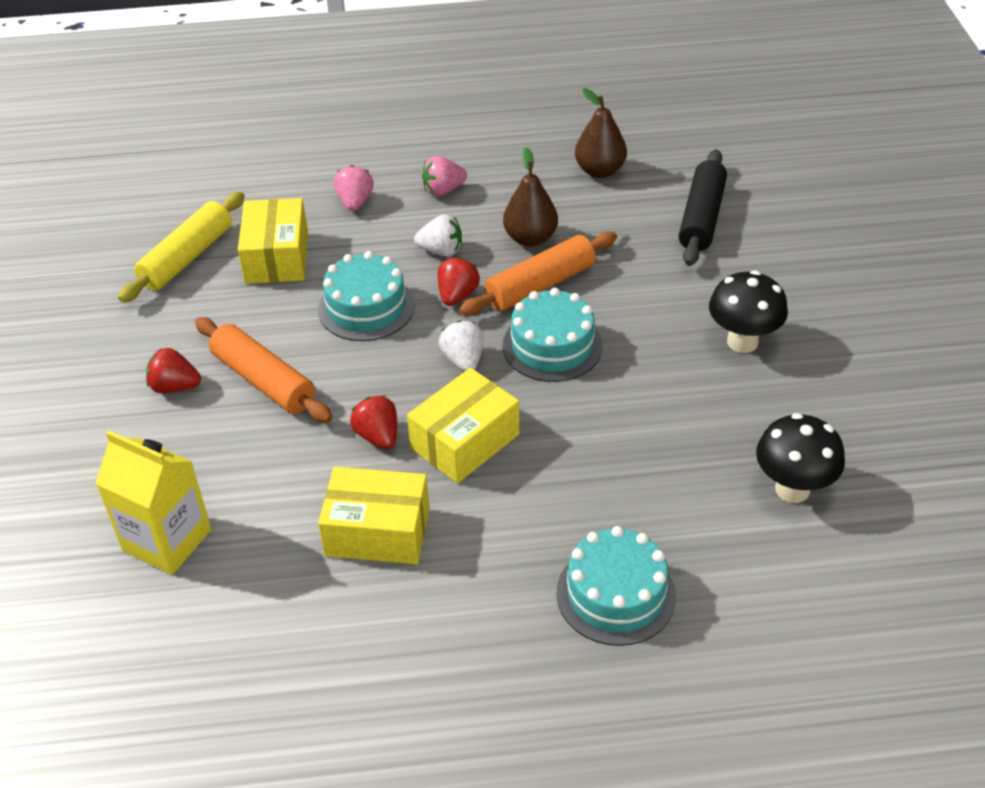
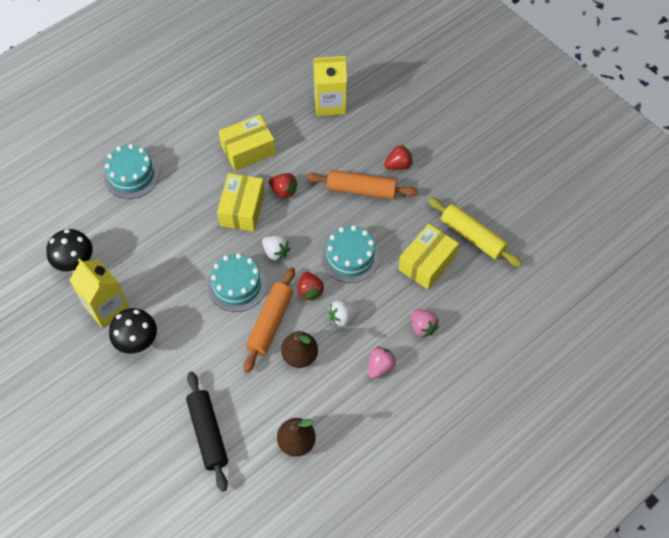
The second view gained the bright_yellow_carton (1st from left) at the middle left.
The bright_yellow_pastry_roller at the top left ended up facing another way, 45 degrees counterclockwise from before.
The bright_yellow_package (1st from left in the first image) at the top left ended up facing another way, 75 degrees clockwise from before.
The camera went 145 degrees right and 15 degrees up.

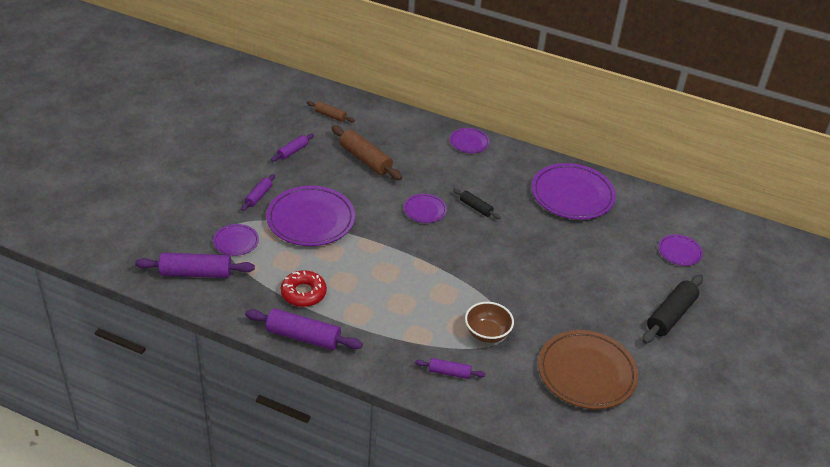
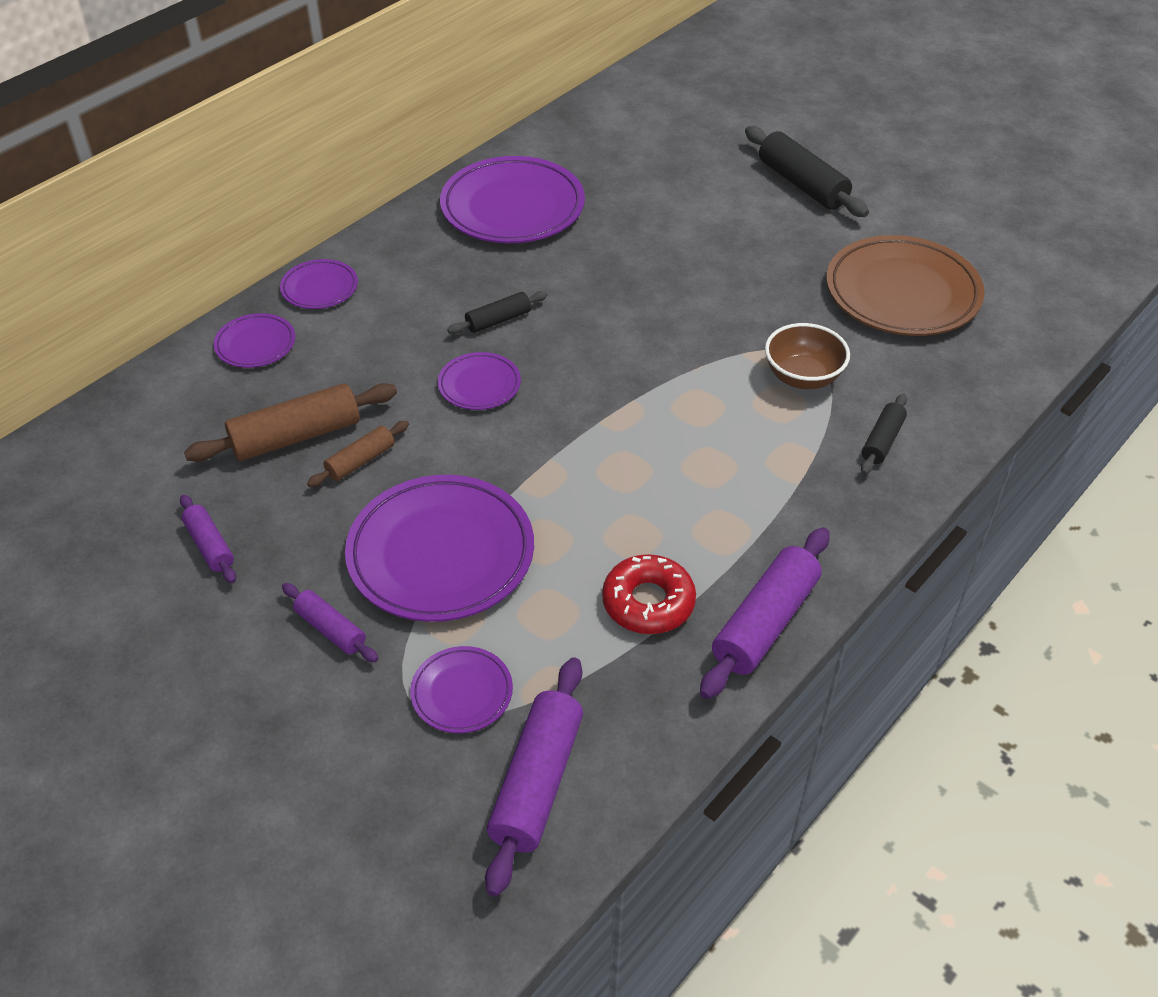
The dark_brown_pastry_roller (1st from left in the first image) ended up elsewhere, having gone from the top centre to the middle left.
The purple_dinner_plate (6th from left in the first image) ended up elsewhere, having gone from the middle right to the middle left.
What was the purple_pastry_roller (5th from left) at the bottom centre turned into the ebony_pastry_roller (3rd from left) at the middle right.
The camera went 70 degrees left and 5 degrees up.

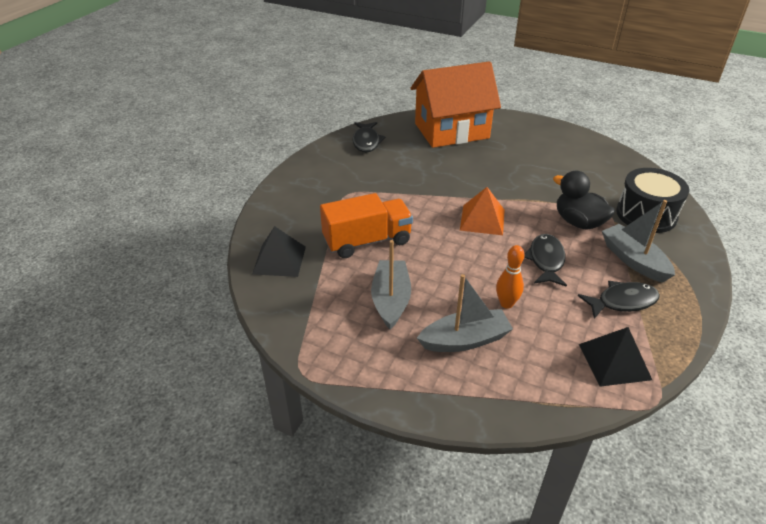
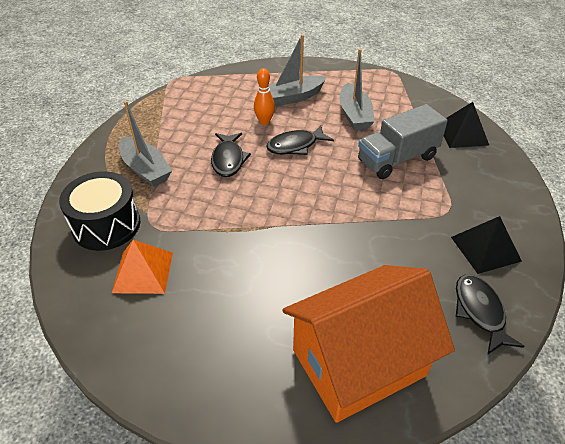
The second view lost the ebony_toy_duck at the middle right.
The orange_pyramid_shape ended up elsewhere, having gone from the centre to the middle left.
The ebony_fish (3rd from left in the first image) ended up elsewhere, having gone from the middle right to the top centre.
The ebony_pyramid_shape (2nd from left) ended up elsewhere, having gone from the bottom right to the middle right.
What was the orange_truck at the centre turned into the grey_truck at the top right.
The camera went 170 degrees right and 5 degrees up.

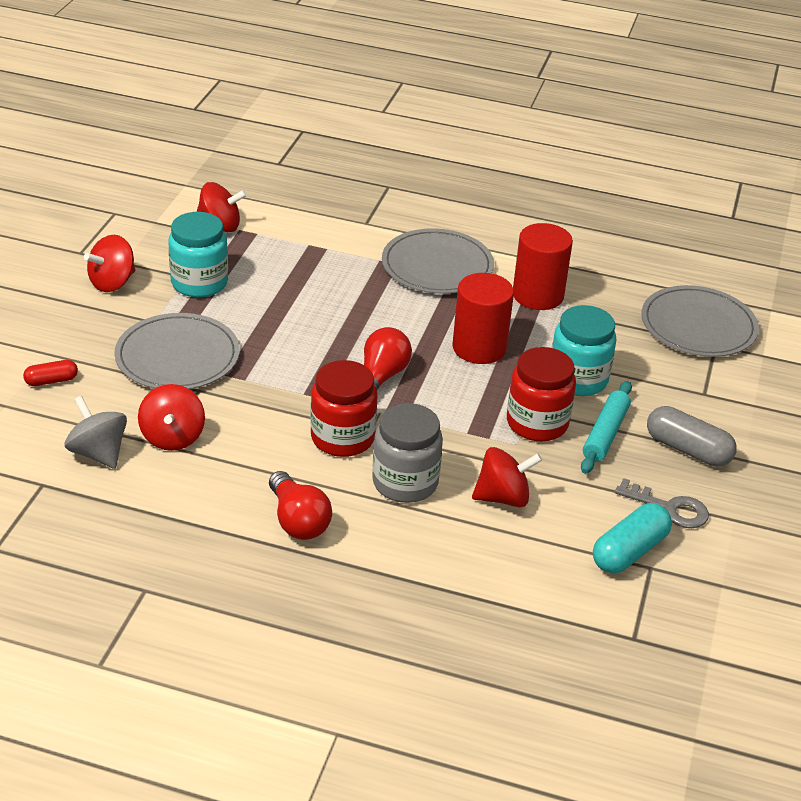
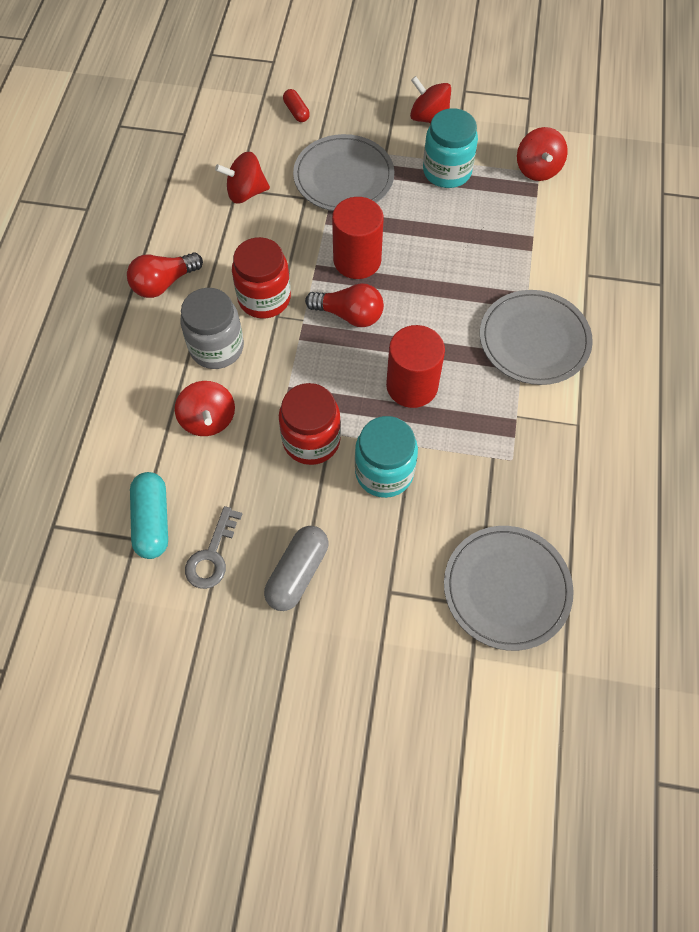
The second view lost the grey_toy_top at the middle left.
The second view lost the teal_pastry_roller at the middle right.
The crimson_cylinder_shape (2nd from left in the first image) ended up elsewhere, having gone from the top right to the top centre.
The teal_pill_shape at the bottom right ended up facing another way, 45 degrees clockwise from before.
The camera went 85 degrees right and 25 degrees up.

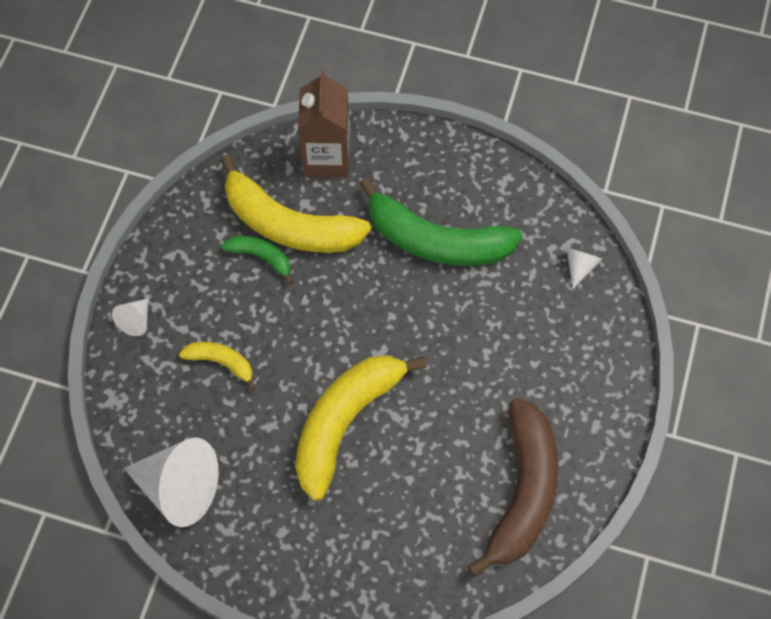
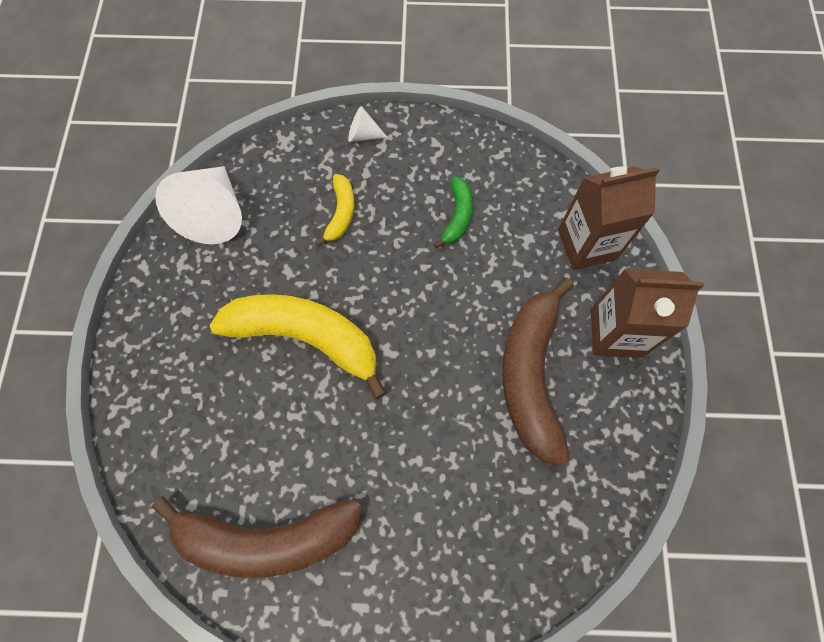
The second view lost the bright_yellow_banana (2nd from left) at the top centre.
The second view lost the white_solid_cone (3rd from left) at the middle right.
The second view gained the dark_brown_carton (2nd from left) at the middle right.
What was the emerald_banana (2nd from left) at the centre turned into the dark_brown_banana (2nd from left) at the centre.
The camera went 75 degrees right and 5 degrees up.

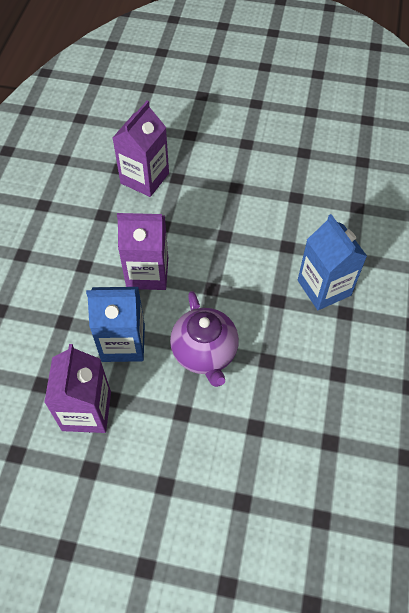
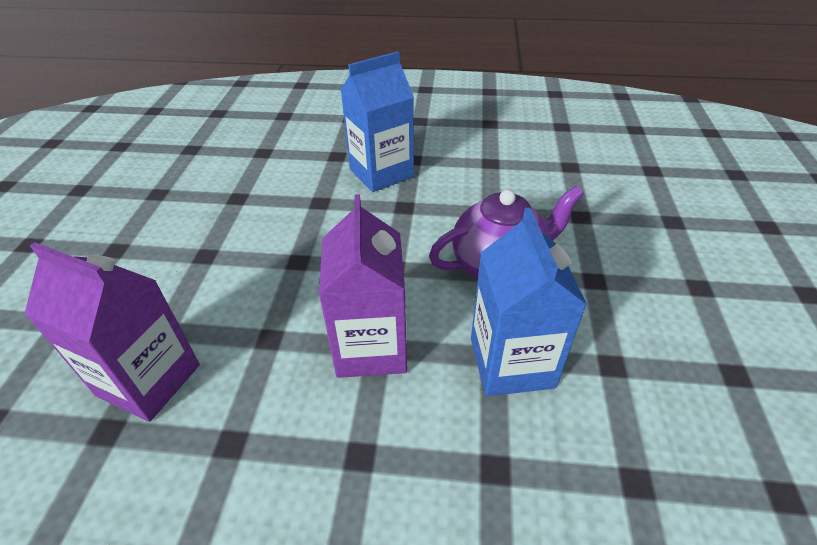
The second view lost the purple_carton (1st from left) at the middle left.
The camera went 95 degrees left and 15 degrees down.

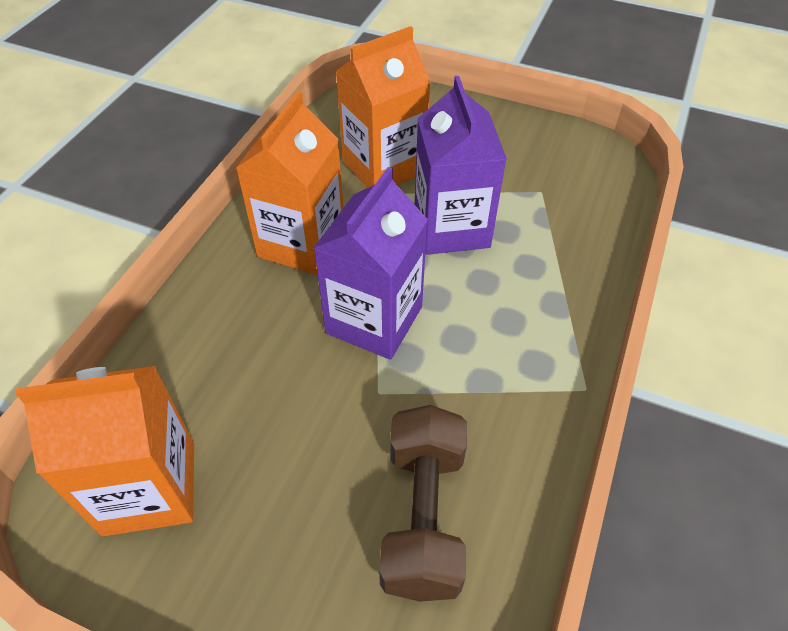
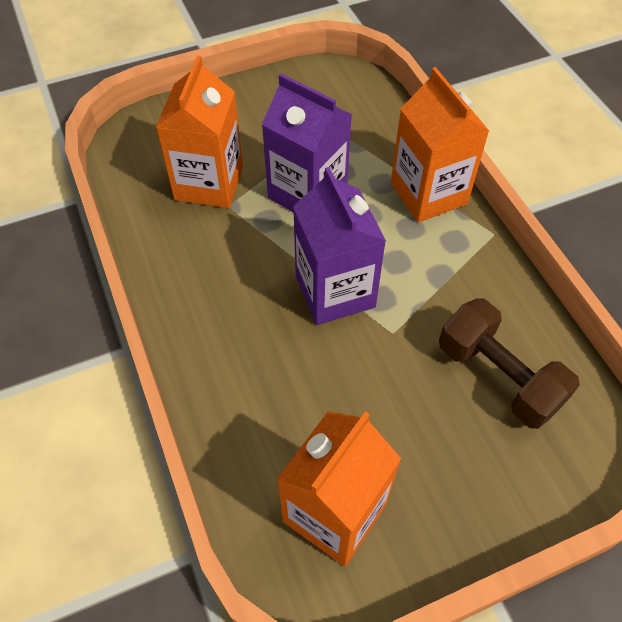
The orange_carton (2nd from left in the first image) ended up elsewhere, having gone from the top centre to the top right.
The camera went 45 degrees left and 5 degrees up.

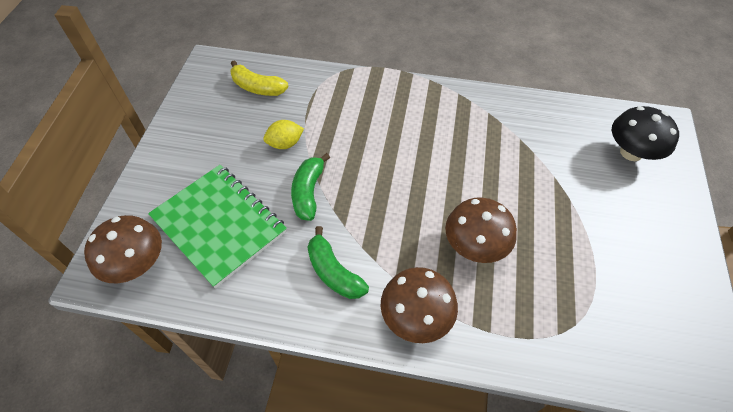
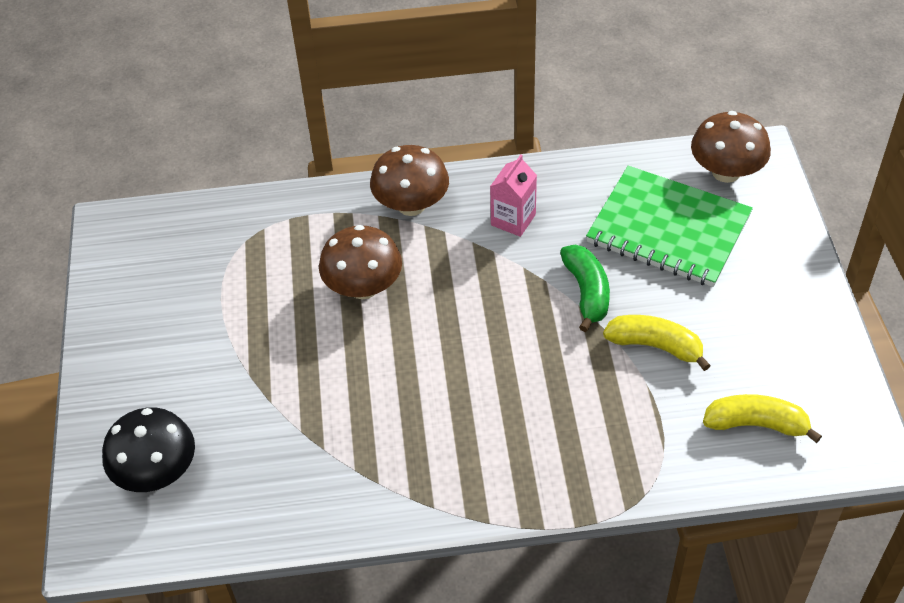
Where the bright_yellow_toy_lemon stood at the top centre, the bright_yellow_banana (1st from left) came to stand at the middle right.
Where the emerald_banana (2nd from left) stood at the centre, the pink_carton came to stand at the top centre.
The camera went 165 degrees right and 5 degrees down.

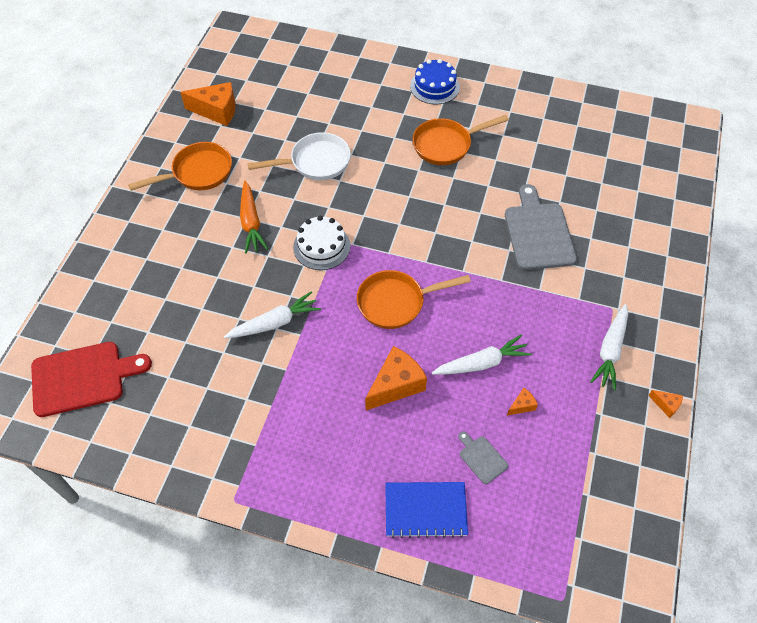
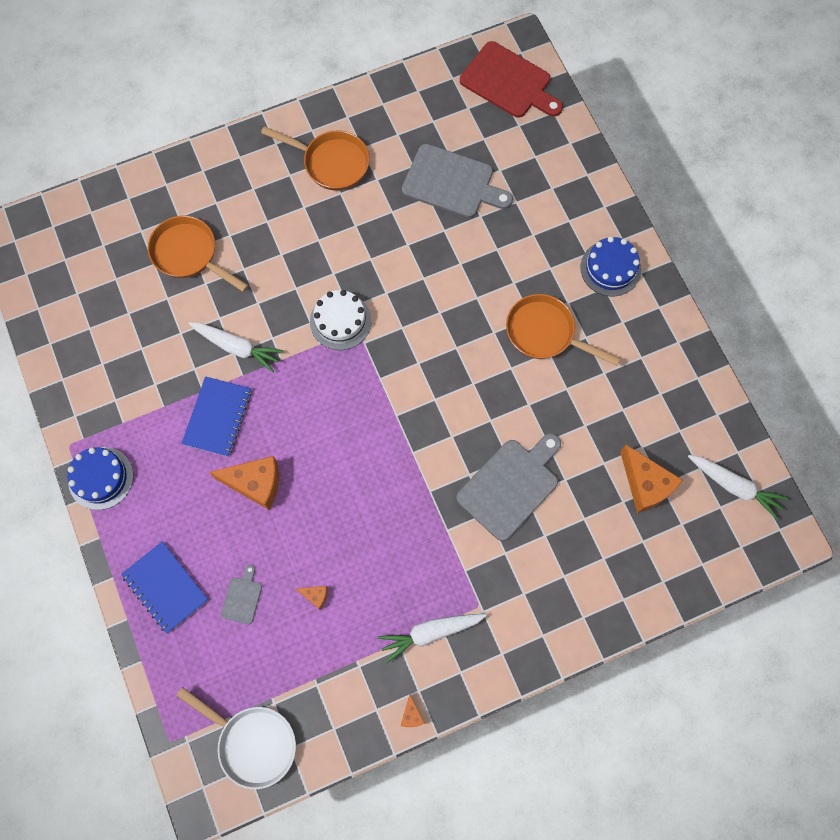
The second view lost the orange_carrot at the centre.
The second view gained the blue_layer_cake (1st from left) at the middle left.
The second view gained the blue_exercise_book (2nd from left) at the middle left.
The second view gained the grey_cutting_board (2nd from left) at the top centre.
The crimson_cutting_board ended up elsewhere, having gone from the middle left to the top centre.
The orange_cheese (1st from left in the first image) ended up elsewhere, having gone from the top left to the middle right.
The white_frying_pan ended up elsewhere, having gone from the top centre to the bottom left.
The orange_frying_pan (2nd from left in the first image) ended up elsewhere, having gone from the centre to the top left.
The white_carrot (2nd from left in the first image) ended up elsewhere, having gone from the centre to the middle right.
The camera went 50 degrees right and 15 degrees up.

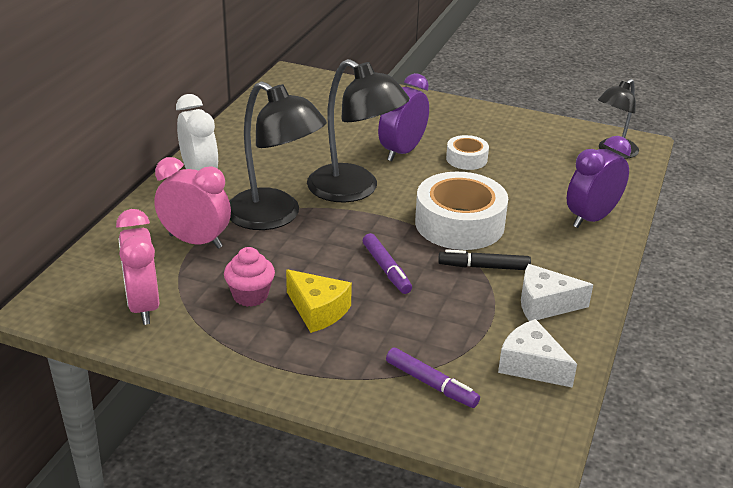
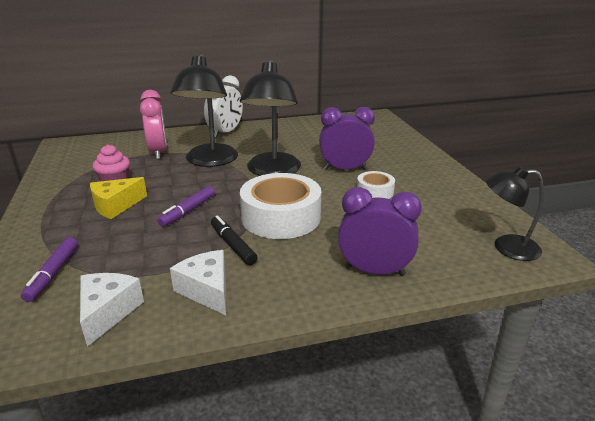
The second view lost the pink_bedside_clock (1st from left) at the middle left.
The bright_yellow_cheese at the centre ended up facing another way, 45 degrees clockwise from before.
The camera went 55 degrees right and 5 degrees down.

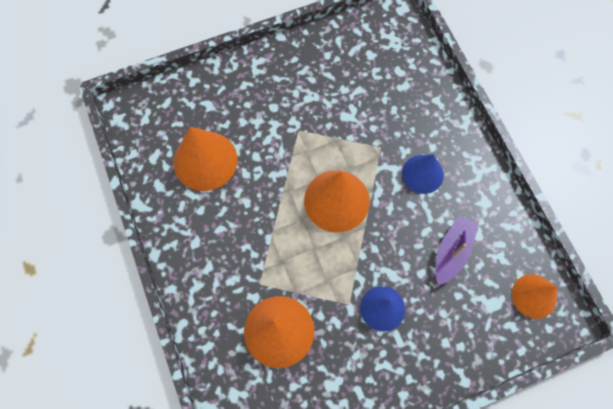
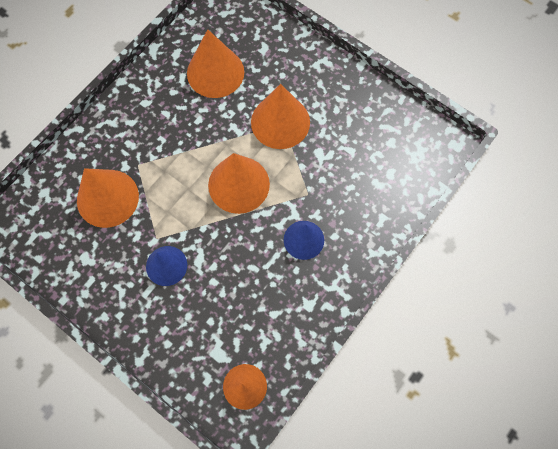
The second view lost the purple_sailboat at the middle right.
The second view gained the orange_solid_cone (5th from left) at the top centre.
The camera went 60 degrees right and 0 degrees up.

